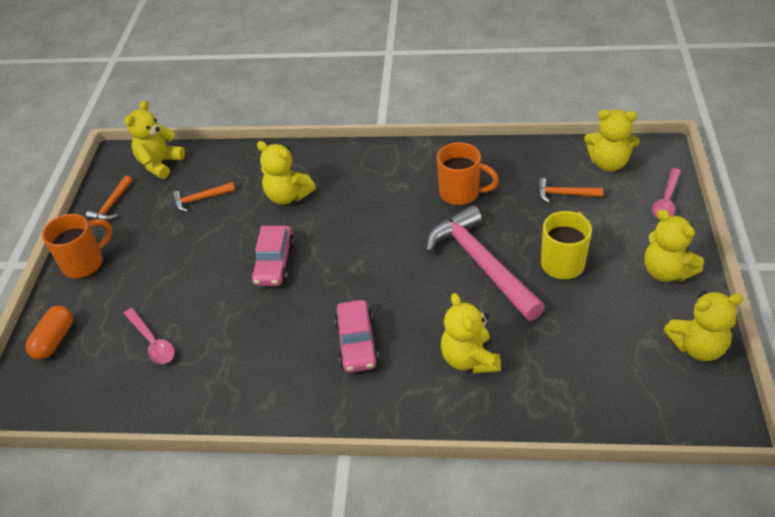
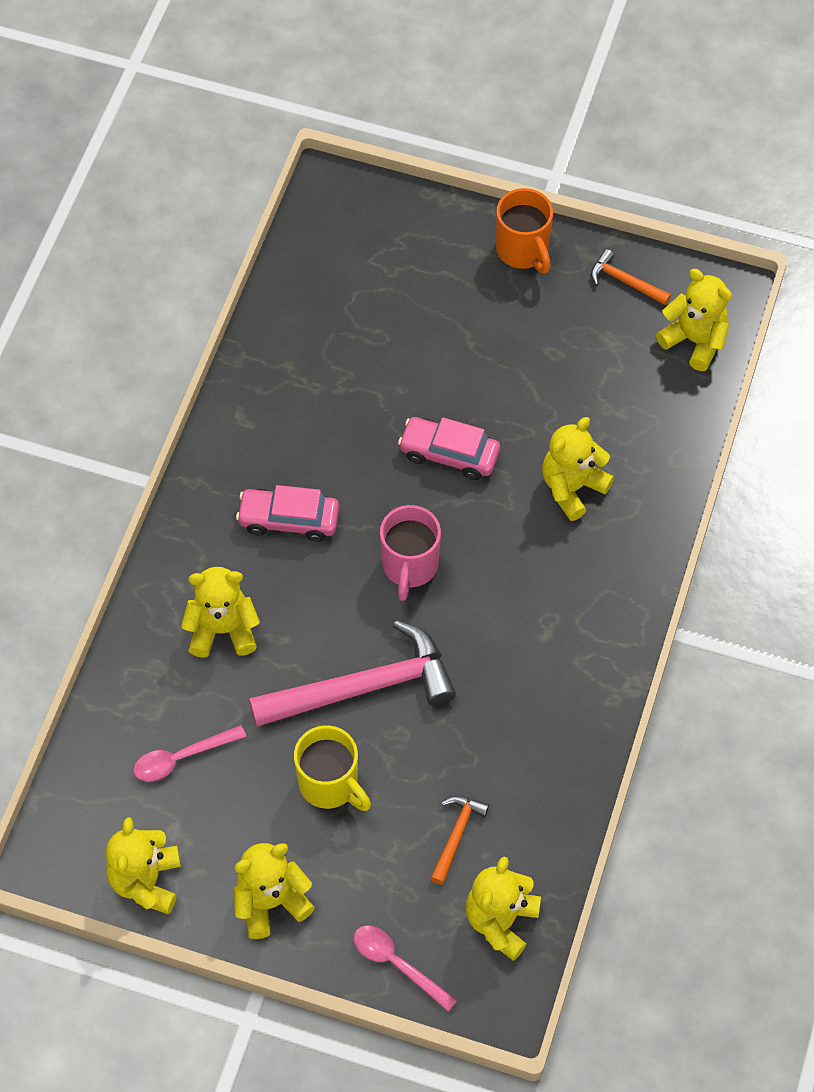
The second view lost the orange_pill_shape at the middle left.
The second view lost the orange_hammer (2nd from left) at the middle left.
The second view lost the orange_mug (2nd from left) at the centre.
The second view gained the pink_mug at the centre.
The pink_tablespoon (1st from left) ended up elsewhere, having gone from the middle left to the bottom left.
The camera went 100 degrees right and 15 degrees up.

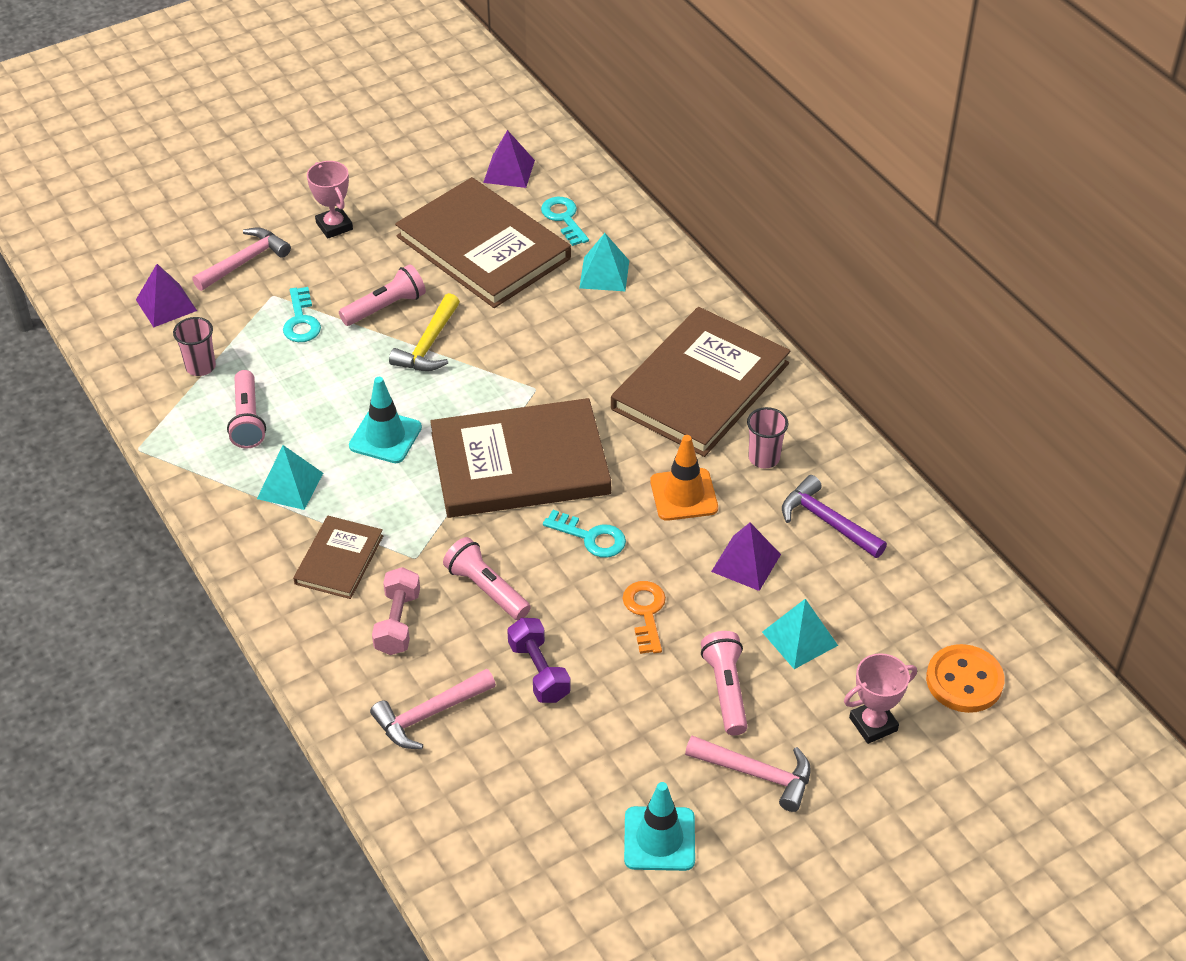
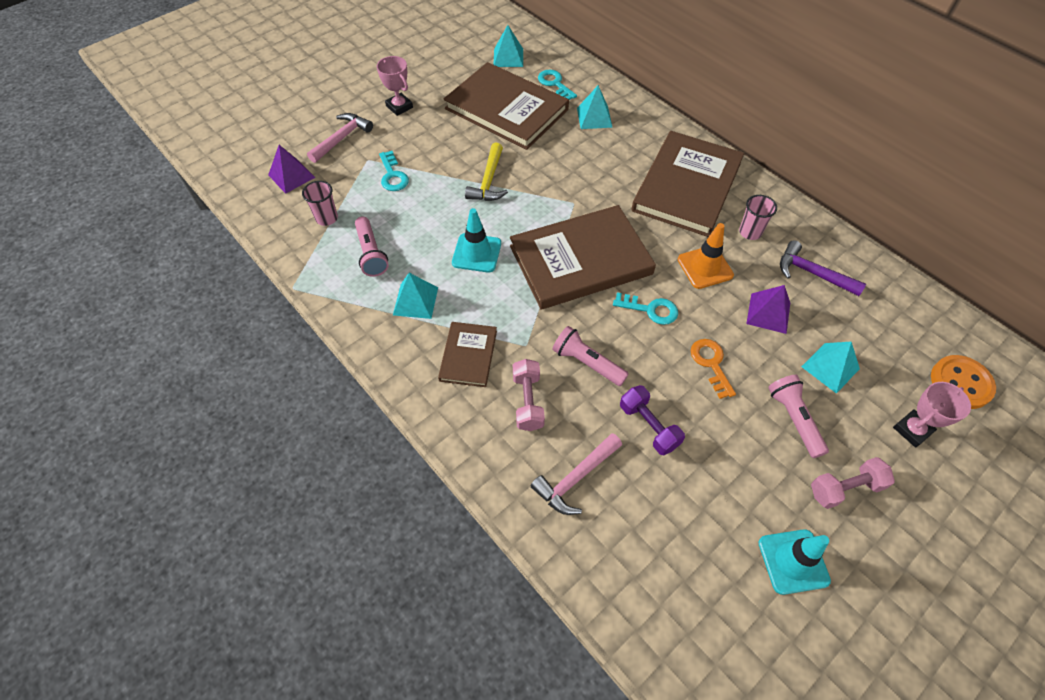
The second view lost the pink_pocket_torch (2nd from left) at the top left.
Where the pink_hammer (3rd from left) stood at the bottom centre, the pink_free_weight (2nd from left) came to stand at the bottom right.
What was the purple_pyramid_shape (2nd from left) at the top centre turned into the teal_pyramid_shape (2nd from left) at the top centre.
The camera went 10 degrees left and 10 degrees up.

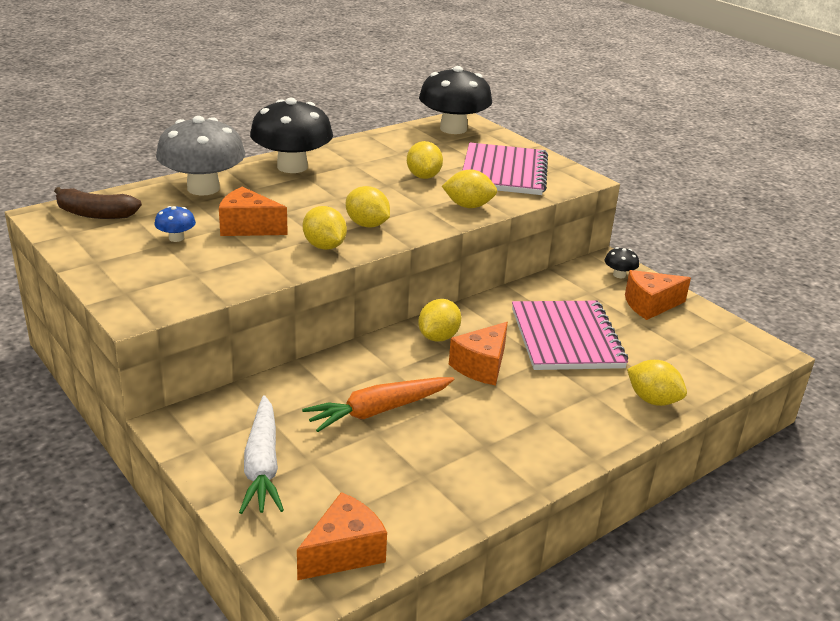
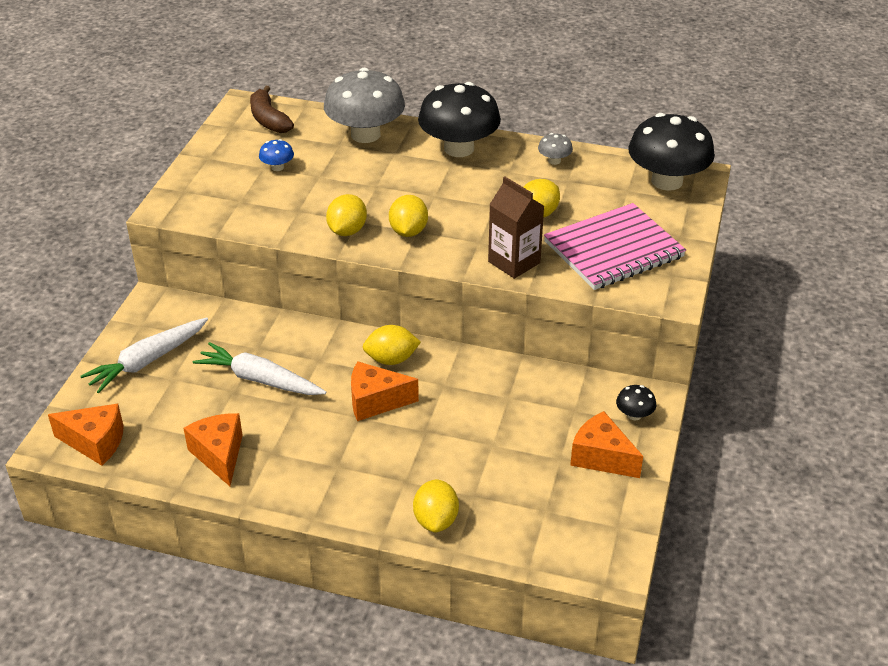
The second view lost the pink_exercise_book (2nd from left) at the middle right.
The second view gained the grey_toadstool (2nd from left) at the top centre.
The orange_cheese (1st from left in the first image) ended up elsewhere, having gone from the middle left to the bottom left.
Where the bright_yellow_toy_lemon (5th from left) stood at the top centre, the dark_brown_carton came to stand at the centre.
What was the orange_carrot at the centre turned into the white_carrot (2nd from left) at the middle left.
The camera went 55 degrees right and 10 degrees up.

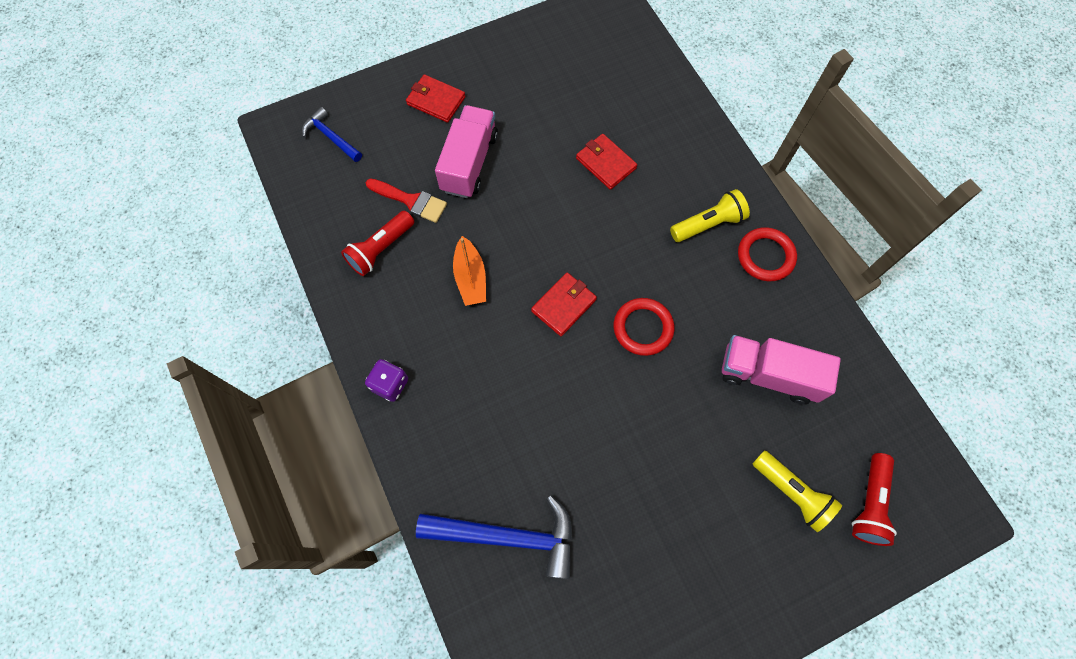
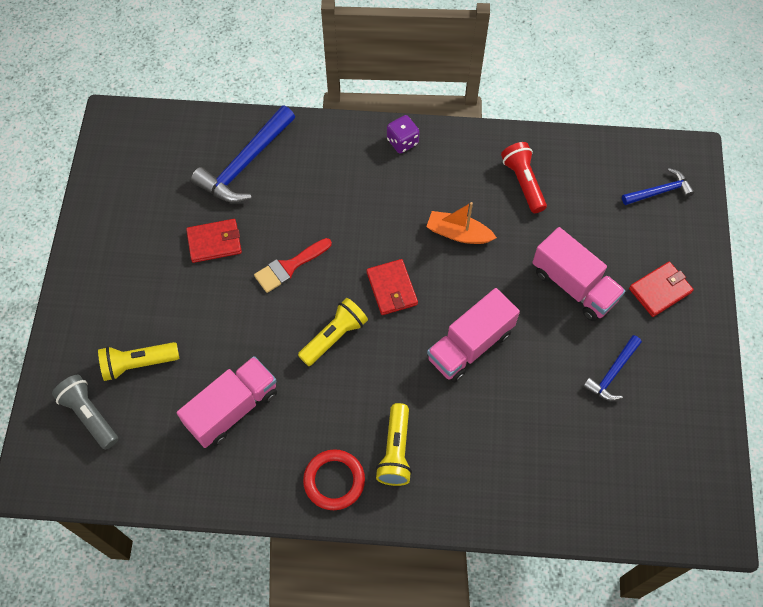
The second view gained the pink_truck (2nd from left) at the centre.
The second view gained the blue_hammer (2nd from left) at the middle right.
The crimson_paint_brush ended up elsewhere, having gone from the top centre to the centre.
The crimson_wallet (3rd from left in the first image) ended up elsewhere, having gone from the top centre to the middle left.
Where the crimson_torus (1st from left) stood at the centre, the bright_yellow_pocket_torch (2nd from left) came to stand at the centre.
What was the crimson_pocket_torch (2nd from left) at the bottom right turned into the grey_pocket_torch at the bottom left.
The camera went 120 degrees right and 5 degrees down.

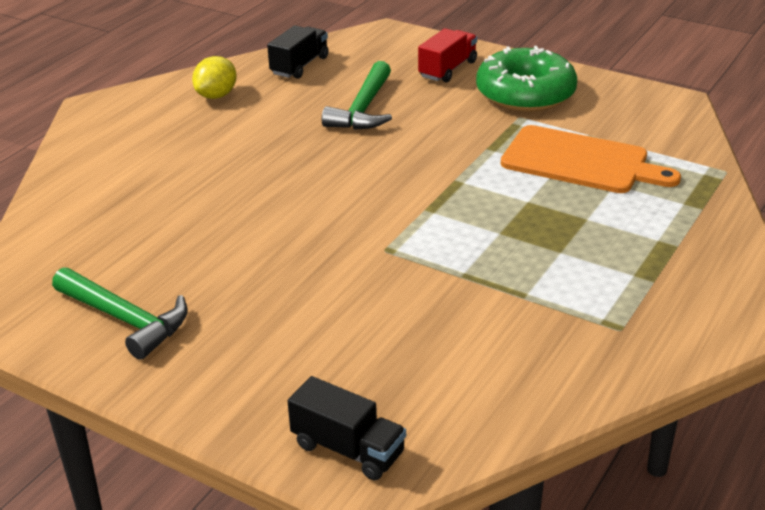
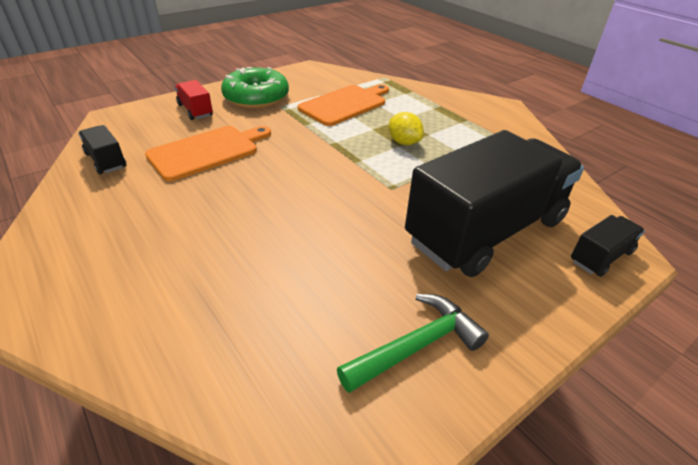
The second view gained the ebony_truck (2nd from left) at the middle right.
The bright_yellow_toy_lemon ended up elsewhere, having gone from the top left to the top centre.
Where the emerald_hammer (2nd from left) stood at the top centre, the orange_cutting_board (1st from left) came to stand at the top left.
The camera went 70 degrees left and 5 degrees up.

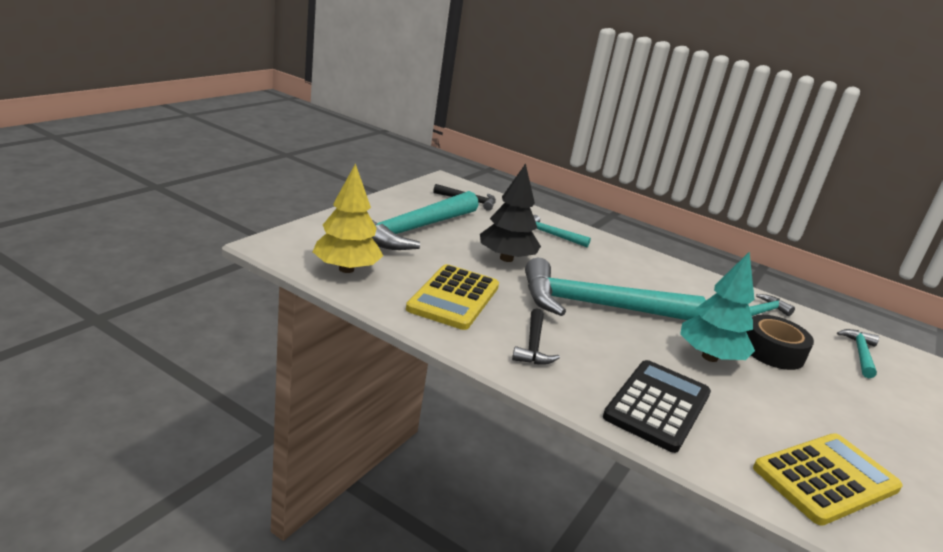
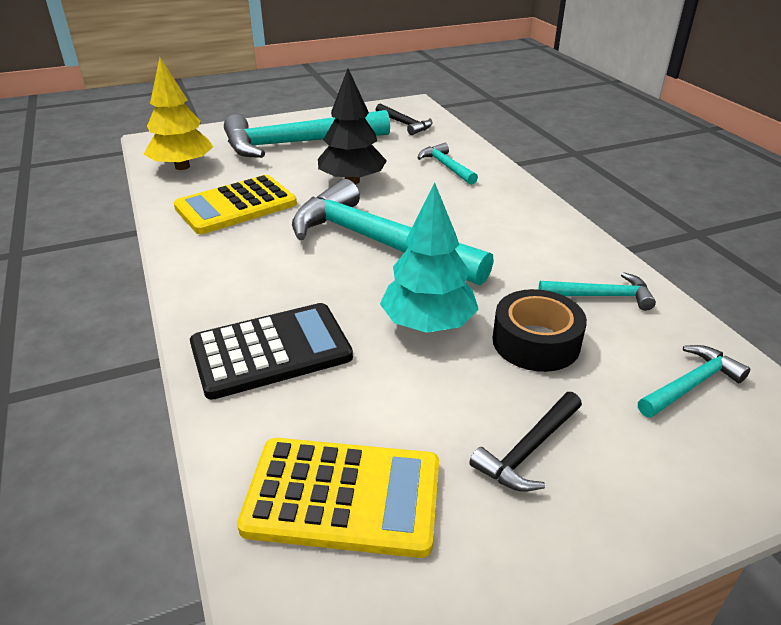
The ebony_hammer (2nd from left) ended up elsewhere, having gone from the centre to the bottom right.
The camera went 40 degrees right and 10 degrees up.

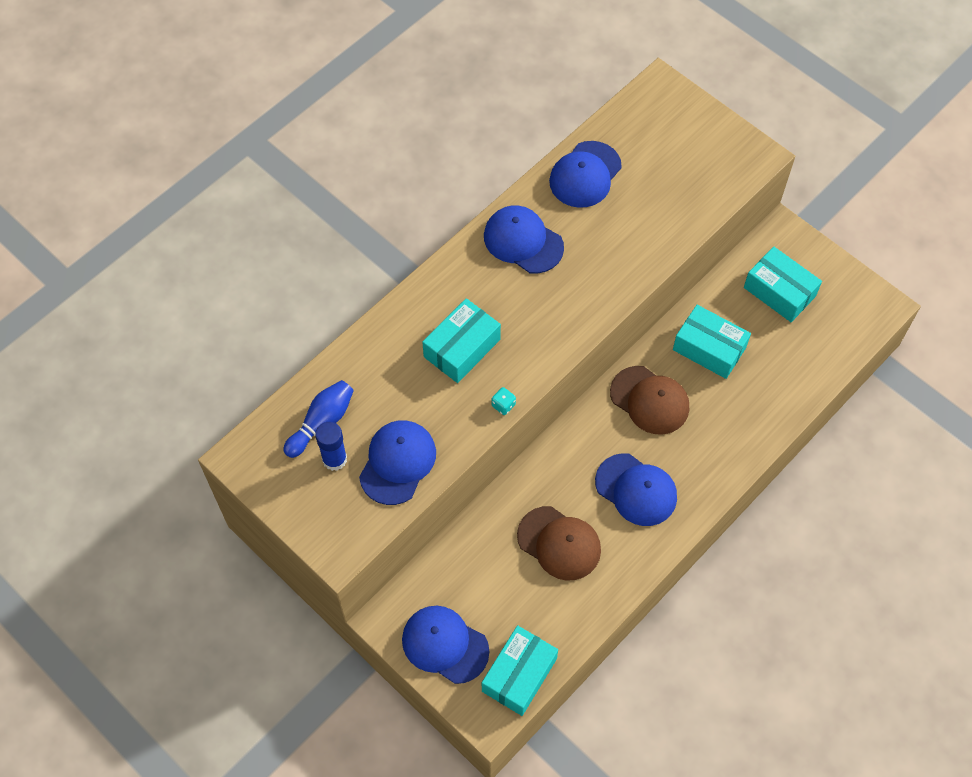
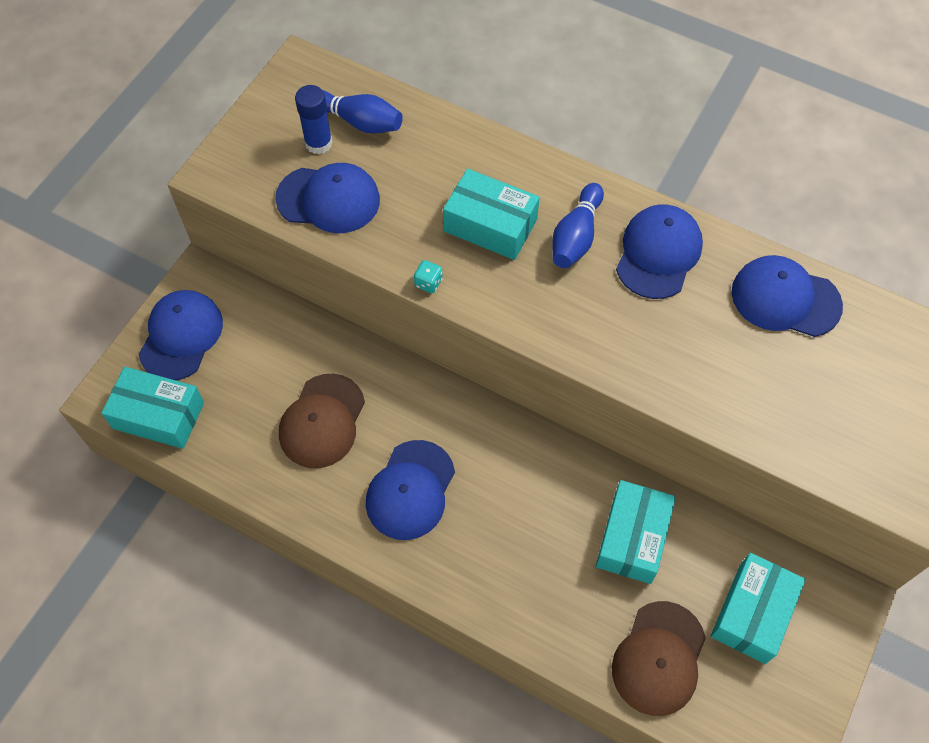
The second view gained the blue_skittle (2nd from left) at the top centre.
The dark_brown_cap (2nd from left) ended up elsewhere, having gone from the middle right to the bottom right.
The camera went 75 degrees right and 0 degrees up.

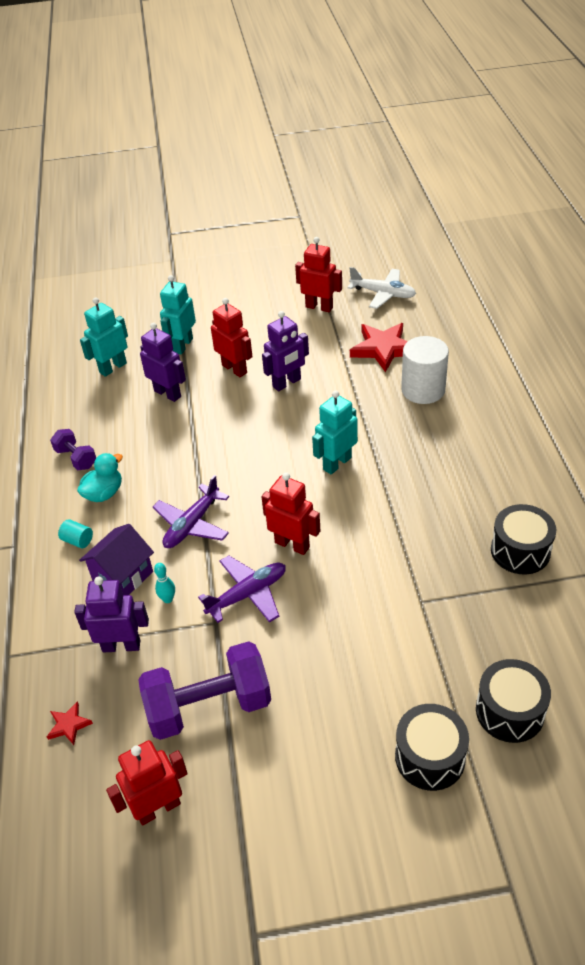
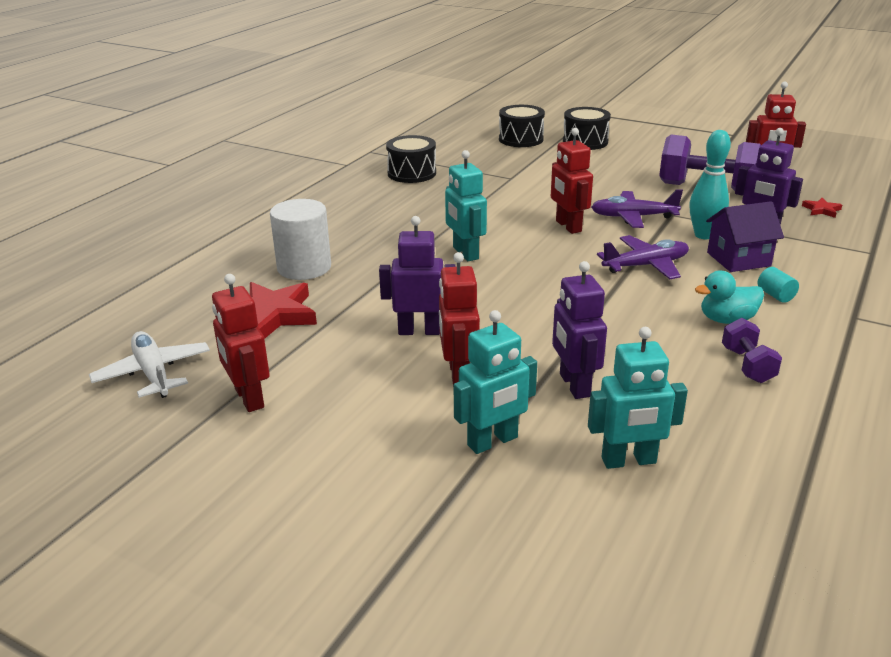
The teal_toy_robot (3rd from left in the first image) at the centre ended up facing another way, 75 degrees clockwise from before.
The size of the teal_skittle at the middle left changed by a factor of 1.99.
The camera went 145 degrees left and 15 degrees down.

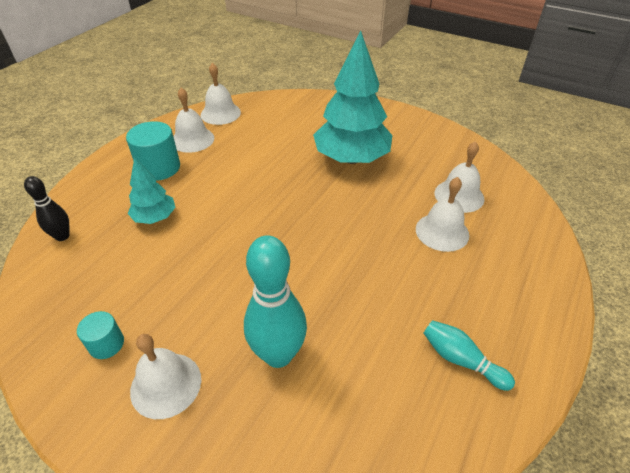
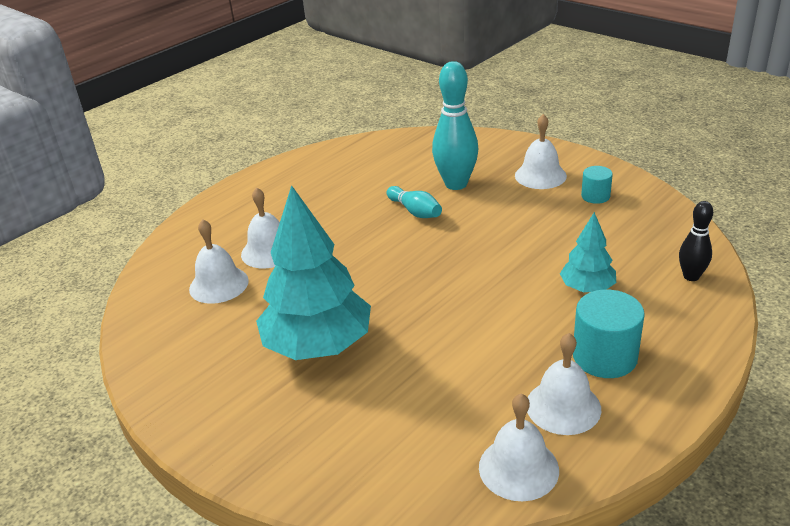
The teal_skittle (2nd from left in the first image) ended up elsewhere, having gone from the bottom right to the centre.
The camera went 165 degrees left and 10 degrees down.

